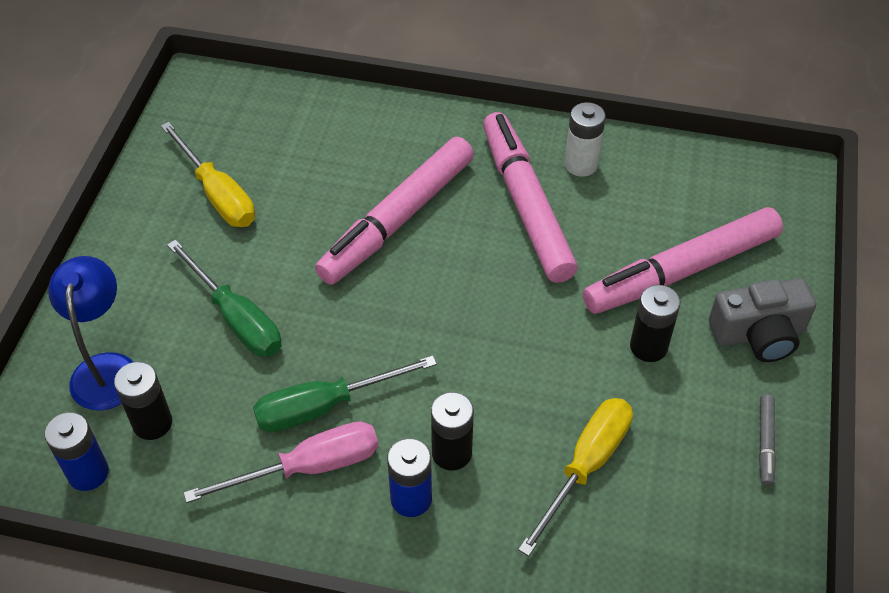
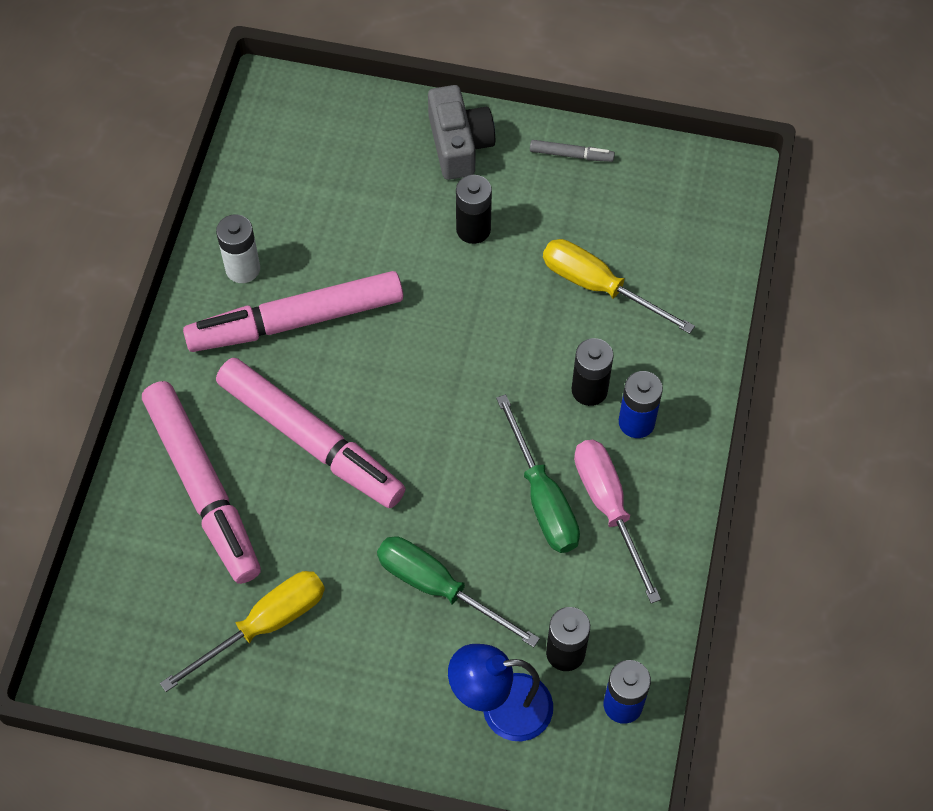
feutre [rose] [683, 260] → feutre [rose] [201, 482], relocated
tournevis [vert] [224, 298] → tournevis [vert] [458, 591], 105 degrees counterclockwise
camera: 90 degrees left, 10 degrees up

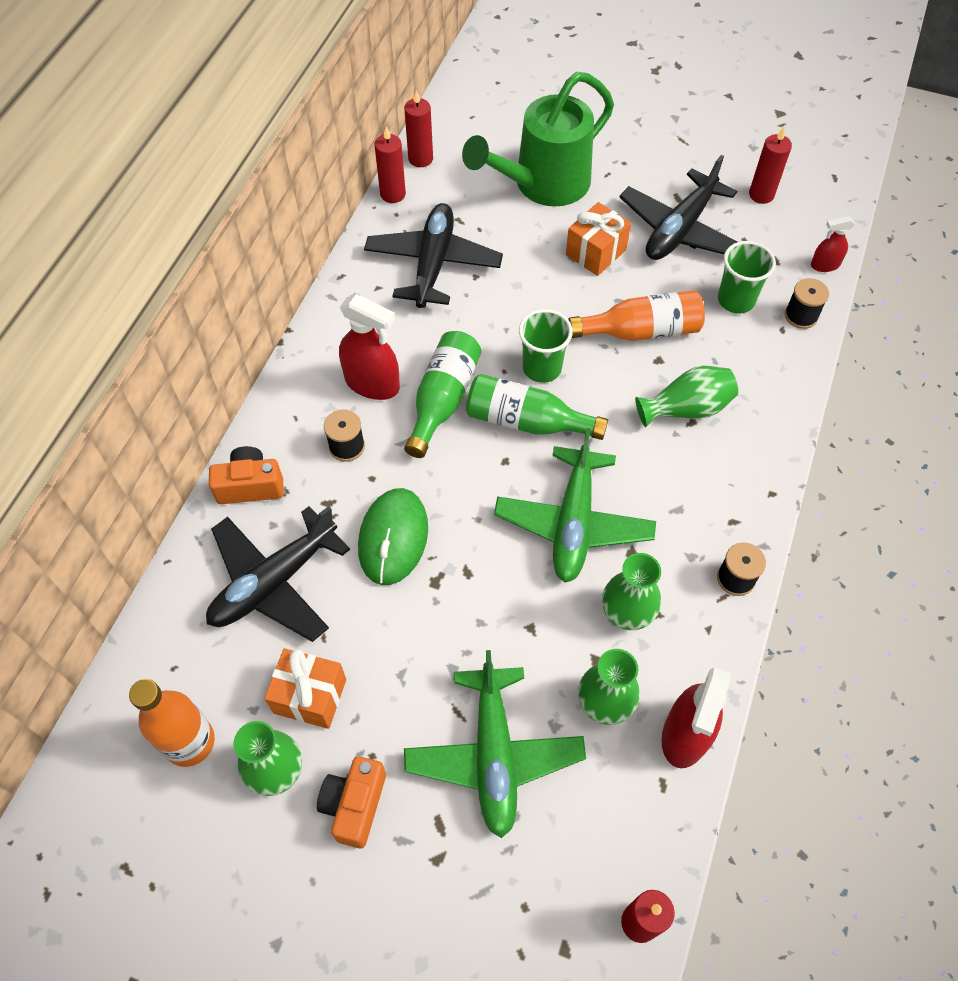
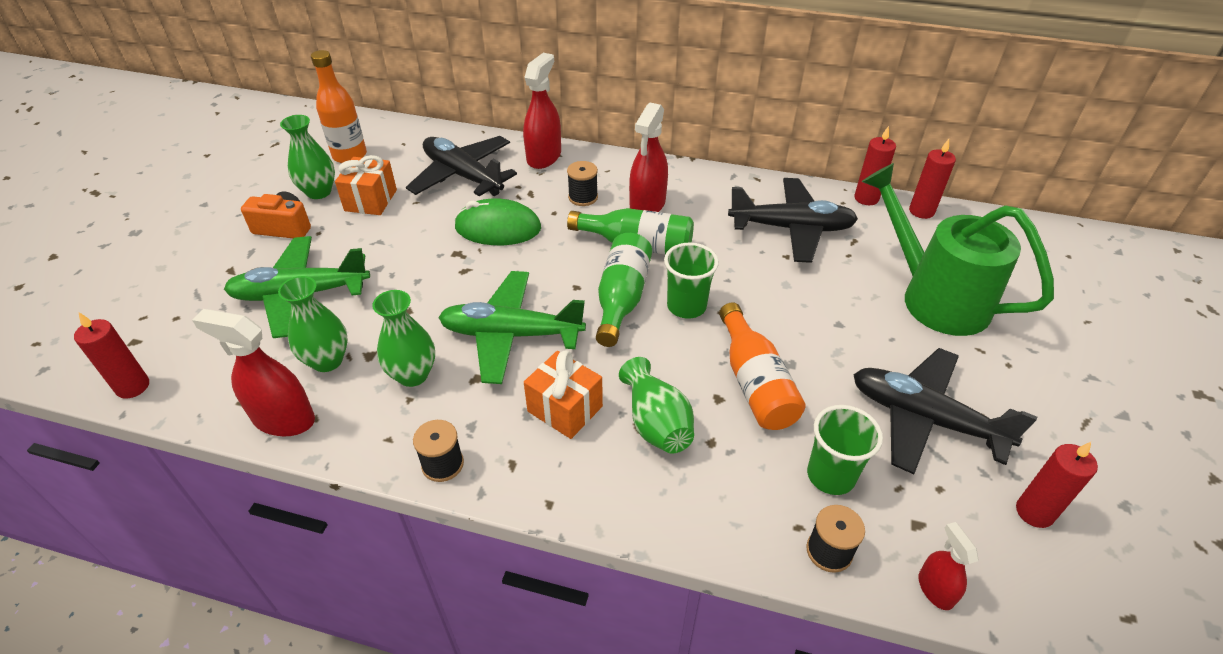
cadeau [orange] [598, 239] → cadeau [orange] [563, 394], relocated
appareil photo [orange] [246, 475] → vaporisateur [rouge] [542, 111]
camera: 85 degrees right, 15 degrees down

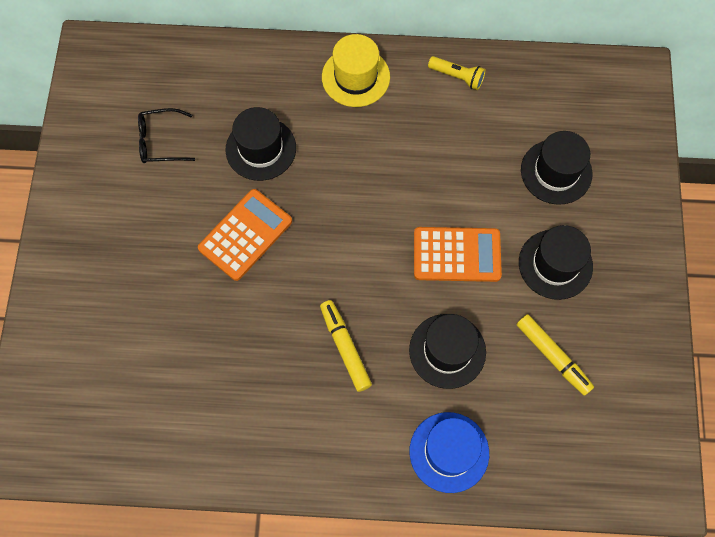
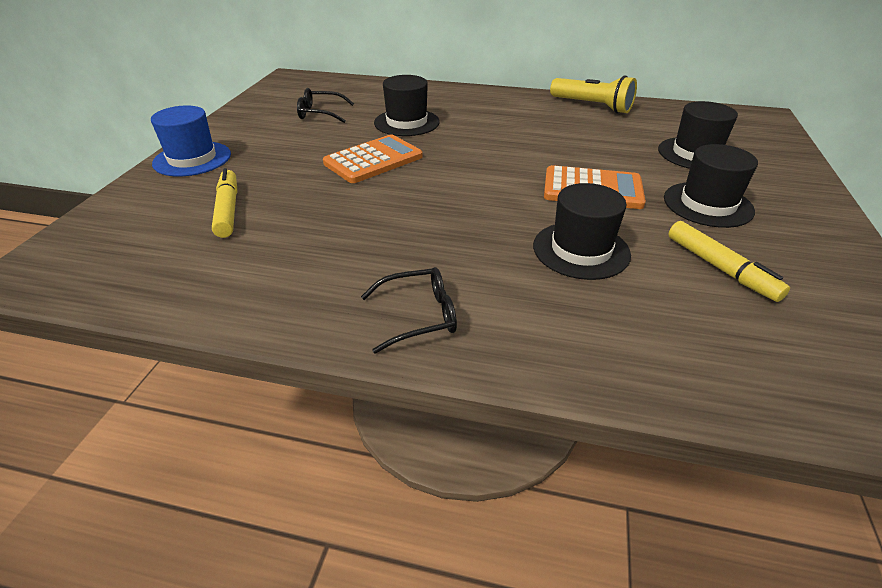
chapeau [jaune] [356, 70] → -
- → lunettes [noir] [409, 310]
feutre [jaune] [346, 346] → feutre [jaune] [224, 203], relocated
chapeau [bleu] [449, 452] → chapeau [bleu] [191, 141], relocated
lampe de poche [jaune] [457, 73] → lampe de poche [jaune] [593, 94], x1.62
camera: 10 degrees right, 30 degrees down

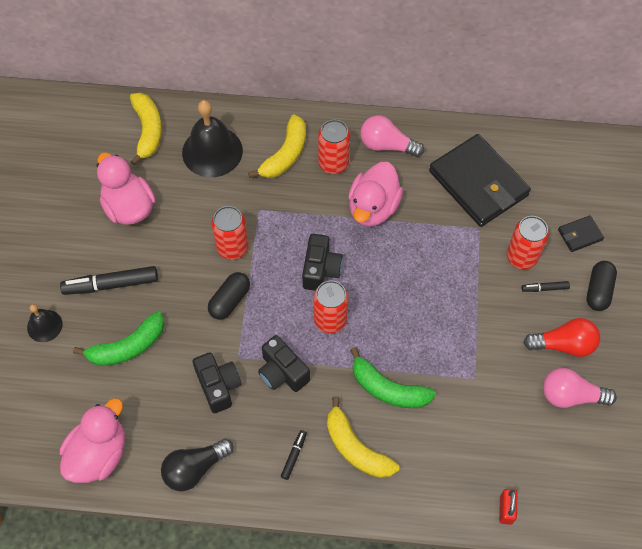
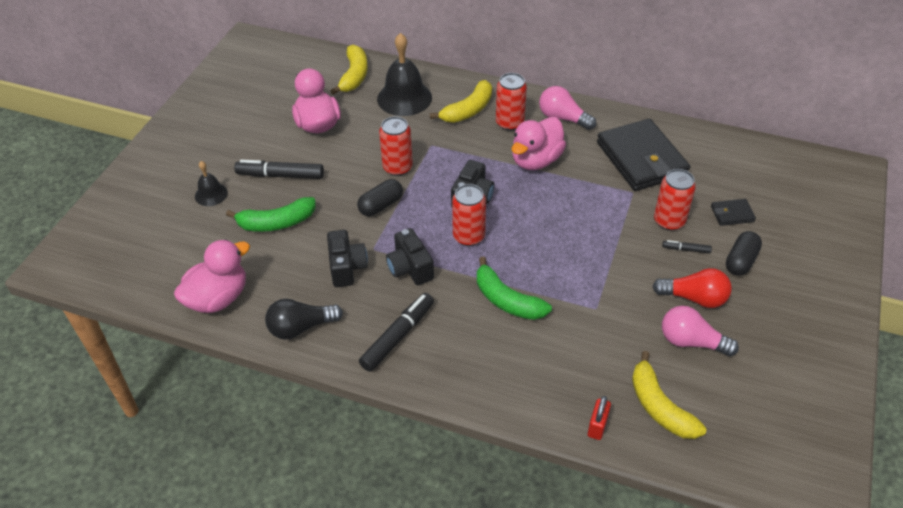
banane [jaune] [363, 437] → banane [jaune] [669, 395], relocated
feutre [noir] [294, 455] → feutre [noir] [396, 332], x2.01
camera: 15 degrees right, 15 degrees down

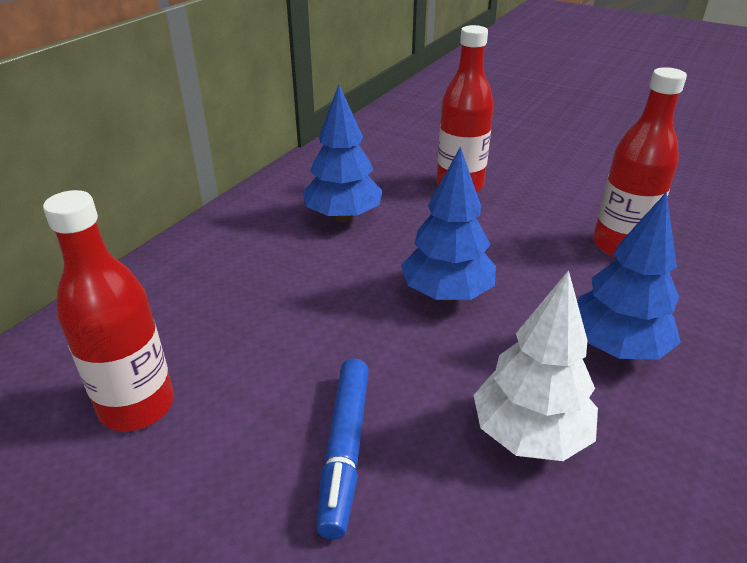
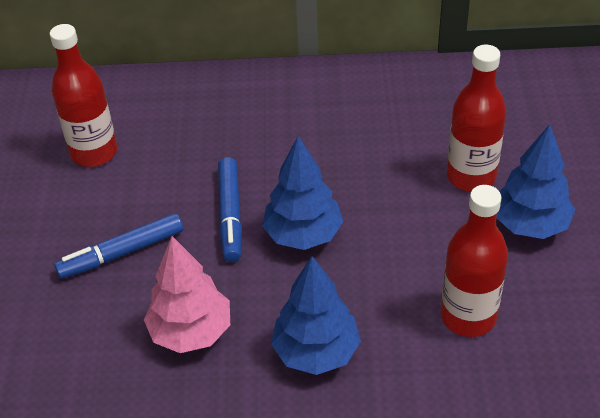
- → feutre [bleu] [230, 209]
arbre [bleu] [343, 153] → arbre [bleu] [535, 181], relocated
arbre [blanc] [536, 365] → arbre [rose] [187, 294]
camera: 60 degrees right, 10 degrees up

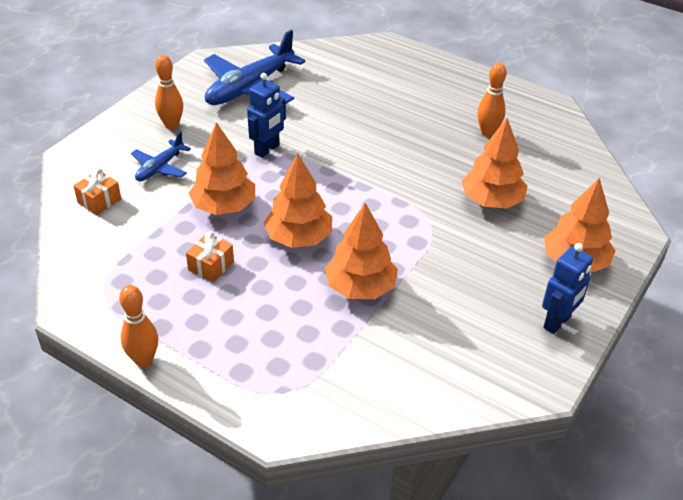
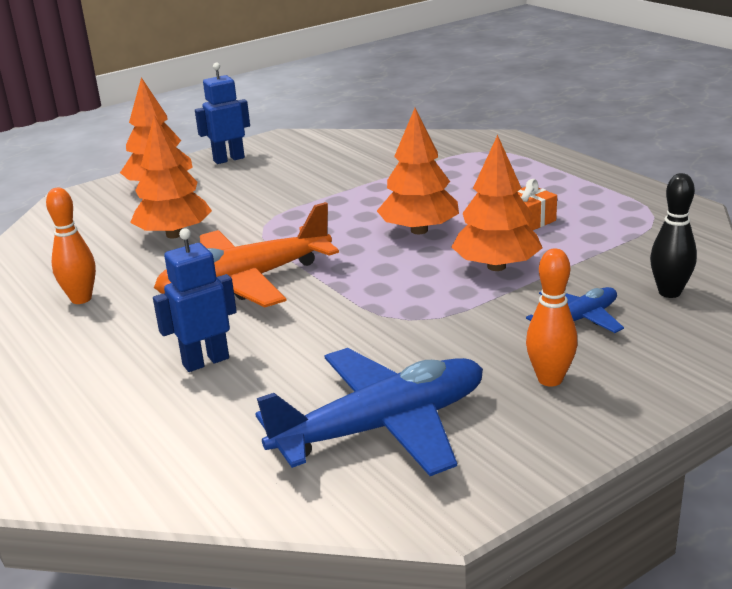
quille [orange] [138, 326] → -
arbre [orange] [361, 251] → -
- → avion [orange] [246, 255]
robot [bleu] [266, 115] → robot [bleu] [195, 300], relocated
cadeau [orange] [97, 191] → quille [noir] [673, 235]
camera: 155 degrees left, 15 degrees down

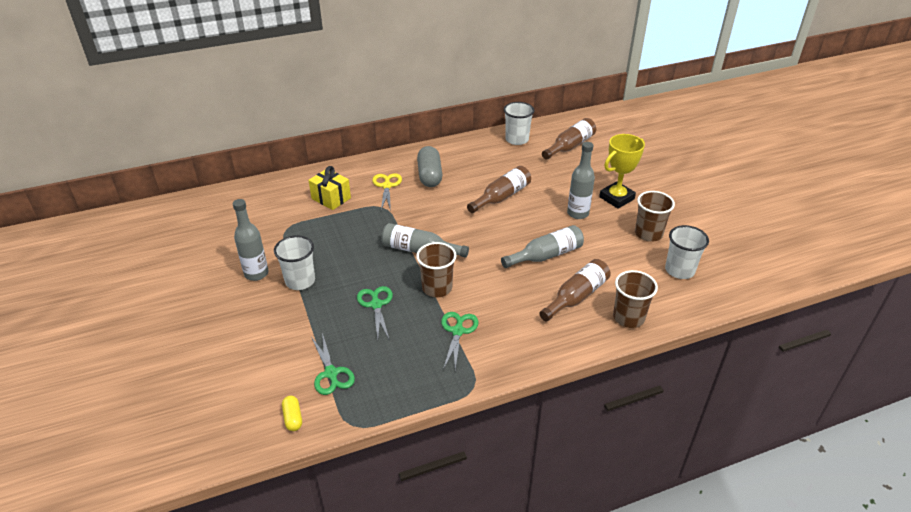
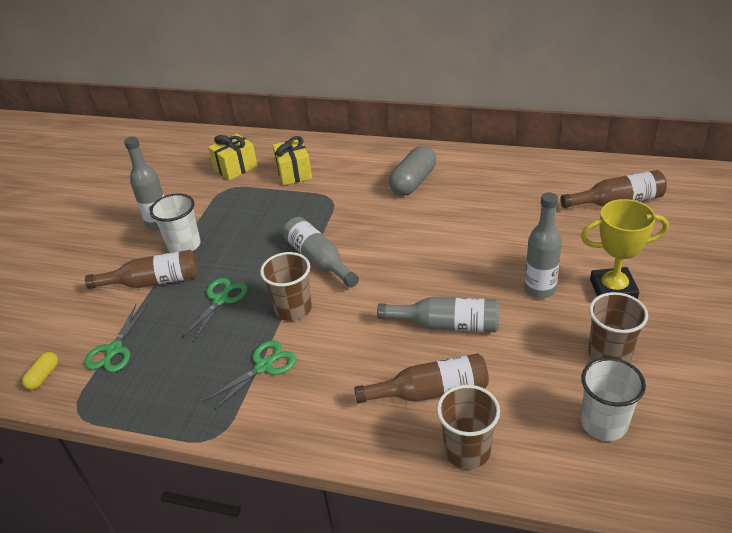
ciseaux [jaune] [387, 192] → -
gobelet [blanc] [519, 123] → -
- → cadeau [jaune] [233, 157]
bouteille [marron] [499, 189] → bouteille [marron] [141, 269], relocated
camera: 40 degrees right, 0 degrees up

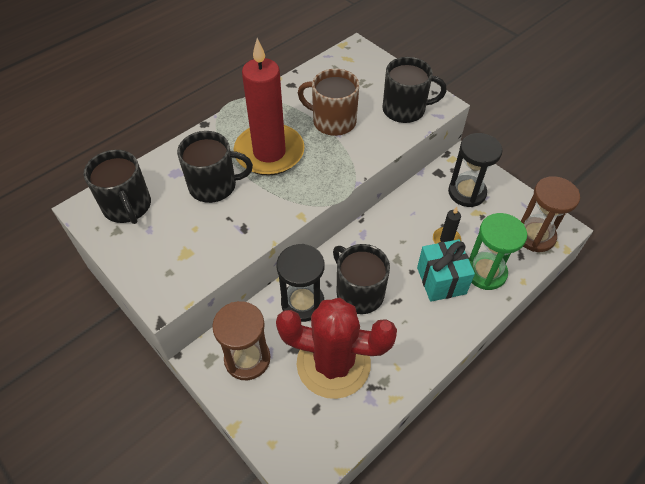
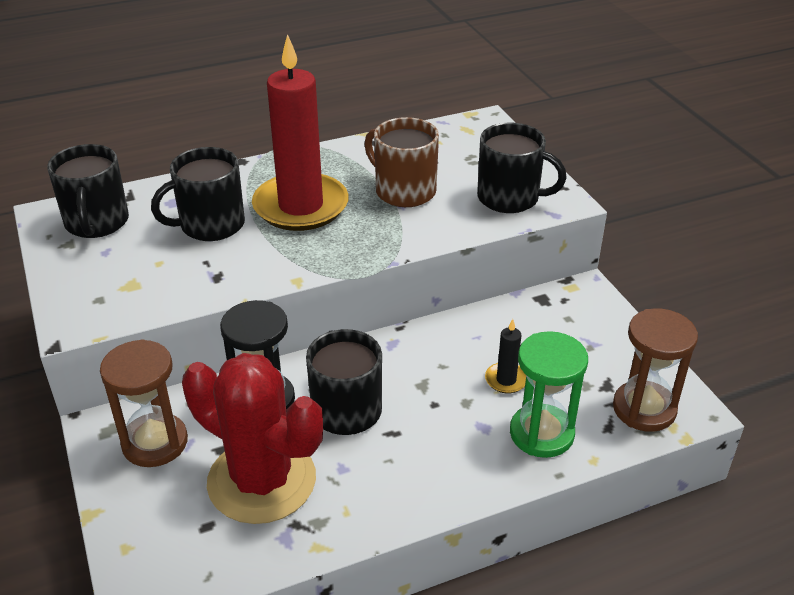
cadeau [turquoise] [446, 270] → -
sablier [noir] [475, 170] → -
tasse [noir] [215, 167] → tasse [noir] [198, 194], 135 degrees clockwise
camera: 20 degrees right, 15 degrees down

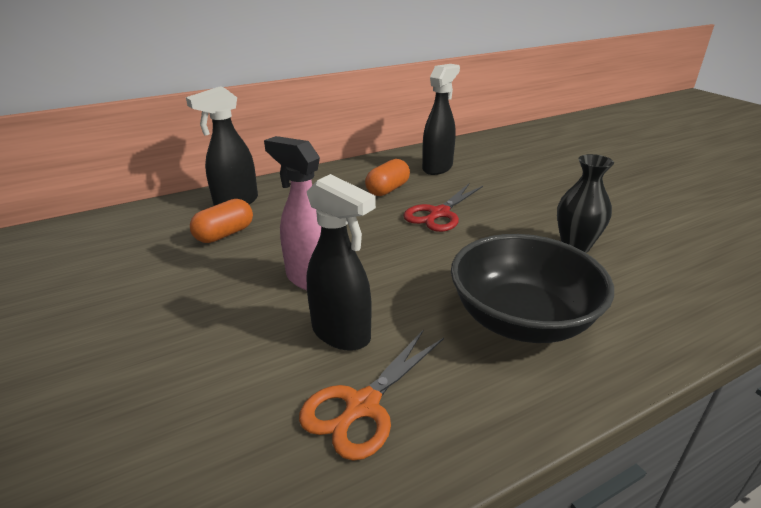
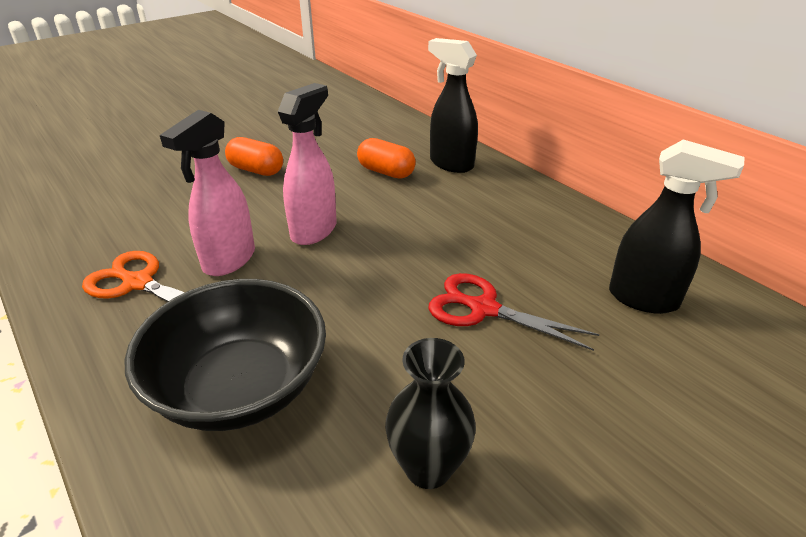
gélule [orange] [387, 177] → gélule [orange] [254, 156], relocated
vaporisateur [noir] [341, 262] → vaporisateur [rose] [207, 193]
camera: 80 degrees right, 5 degrees up

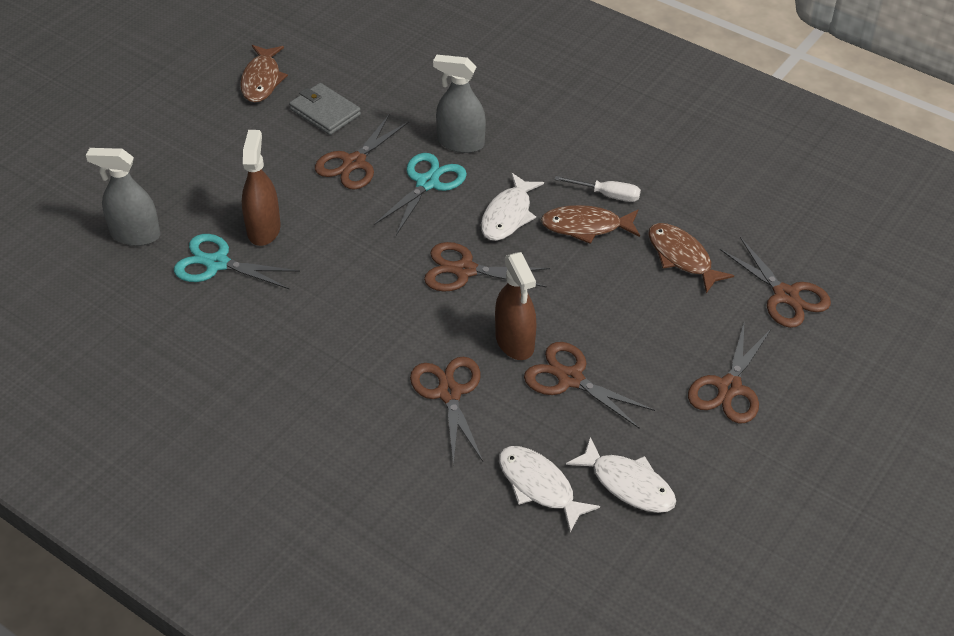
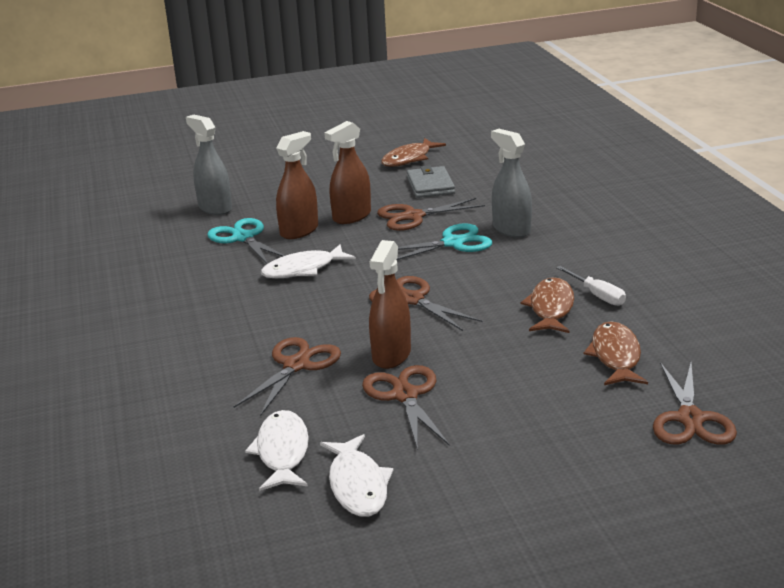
ciseaux [marron] [730, 371] → -
- → vaporisateur [marron] [347, 172]
poisson [blanc] [512, 207] → poisson [blanc] [308, 261], relocated
poisson [marron] [590, 224] → poisson [marron] [547, 305], 60 degrees clockwise
camera: 40 degrees right, 20 degrees down

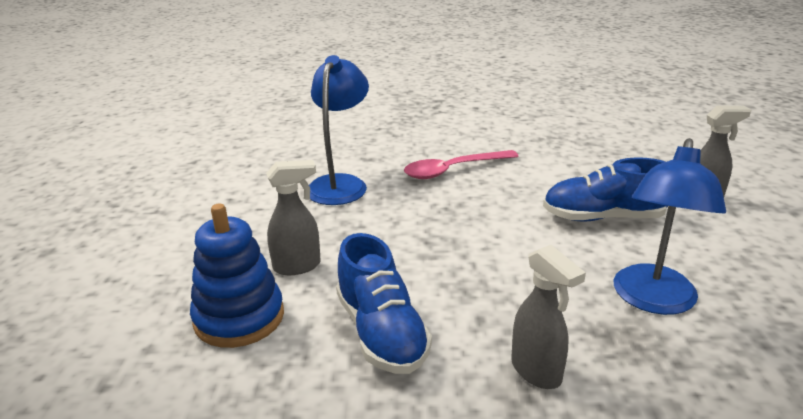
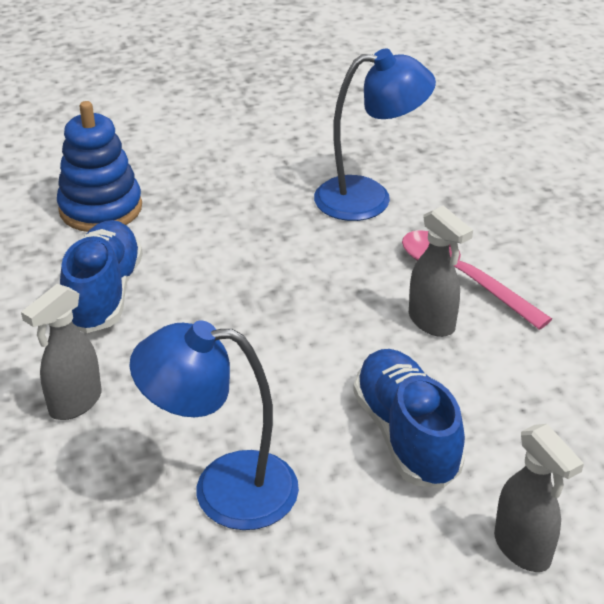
vaporisateur [gris] [293, 217] → vaporisateur [gris] [441, 271], relocated
chaussure [bleu] [384, 303] → chaussure [bleu] [101, 276], 135 degrees clockwise
camera: 70 degrees right, 10 degrees up

